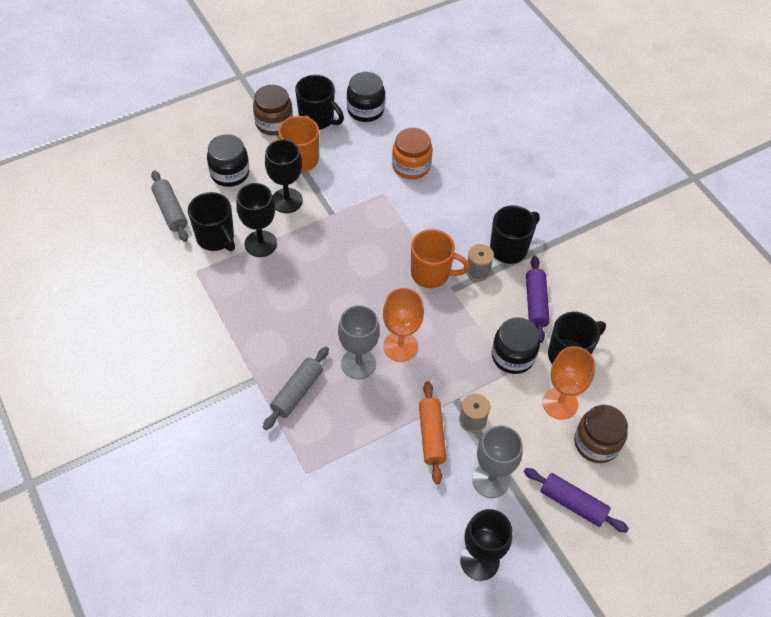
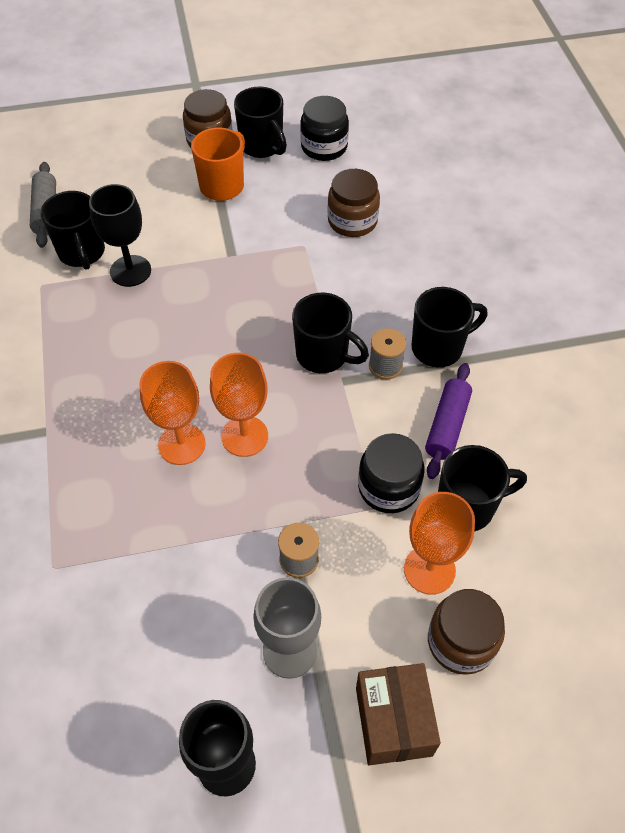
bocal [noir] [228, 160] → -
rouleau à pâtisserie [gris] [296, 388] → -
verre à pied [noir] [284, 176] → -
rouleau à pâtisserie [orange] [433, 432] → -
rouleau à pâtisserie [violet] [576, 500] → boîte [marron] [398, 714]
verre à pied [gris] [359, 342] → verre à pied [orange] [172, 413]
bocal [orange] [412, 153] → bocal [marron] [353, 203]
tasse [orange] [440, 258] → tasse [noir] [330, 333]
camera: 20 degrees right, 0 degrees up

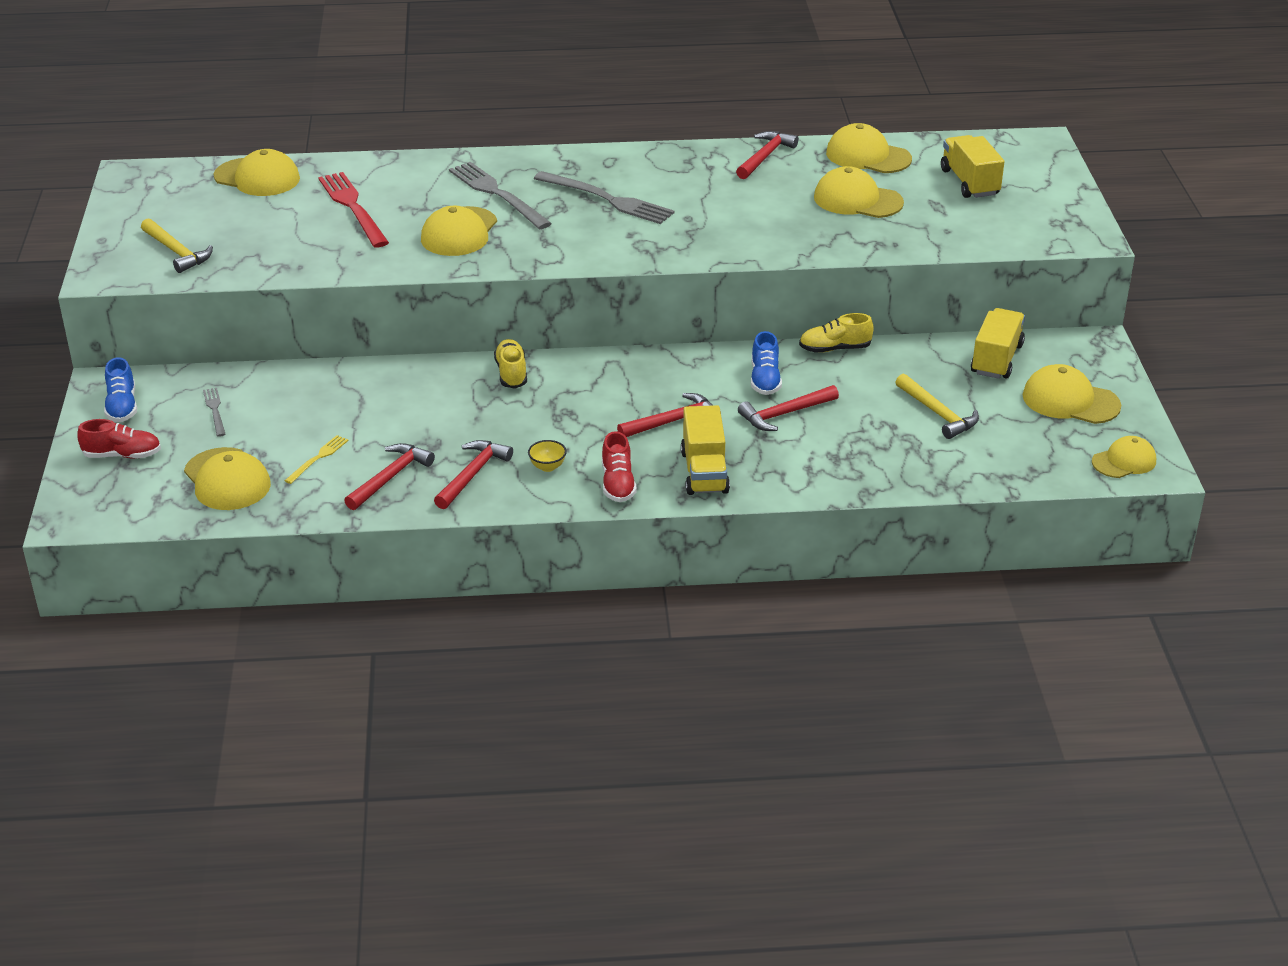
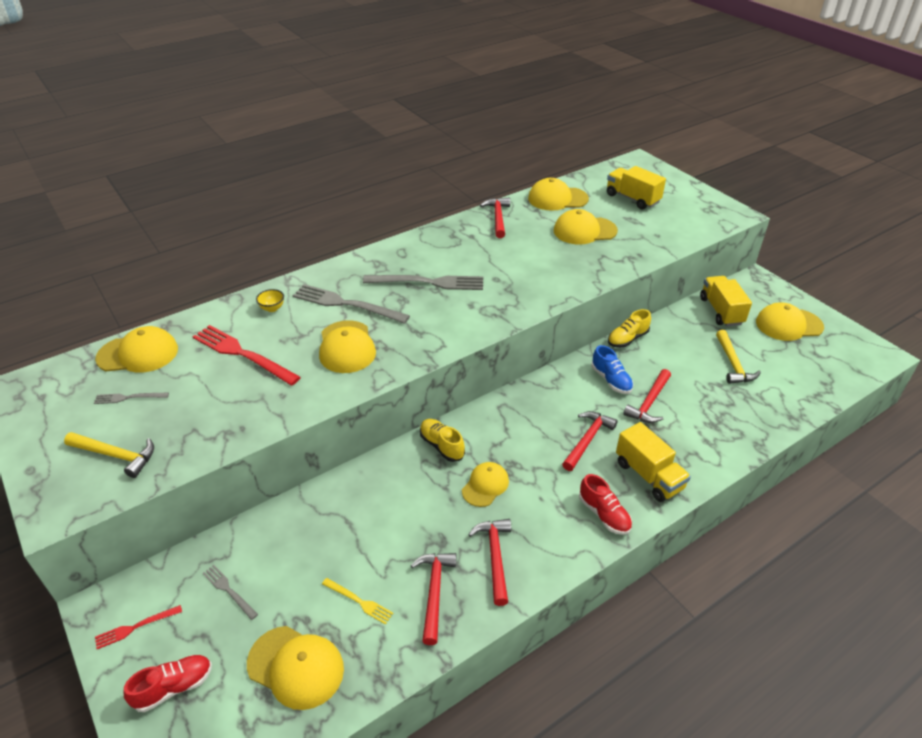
- → fourchette [gris] [131, 398]
bol [jaune] [547, 456] → bol [jaune] [270, 300], relocated
casquette [jaune] [1124, 457] → casquette [jaune] [485, 484], relocated
chaussure [bleu] [120, 389] → fourchette [rouge] [138, 627]
fourchette [jaune] [316, 459] → fourchette [jaune] [357, 601], 120 degrees clockwise
marteau [jaune] [937, 406] → marteau [jaune] [738, 357], 60 degrees clockwise
camera: 30 degrees left, 5 degrees up

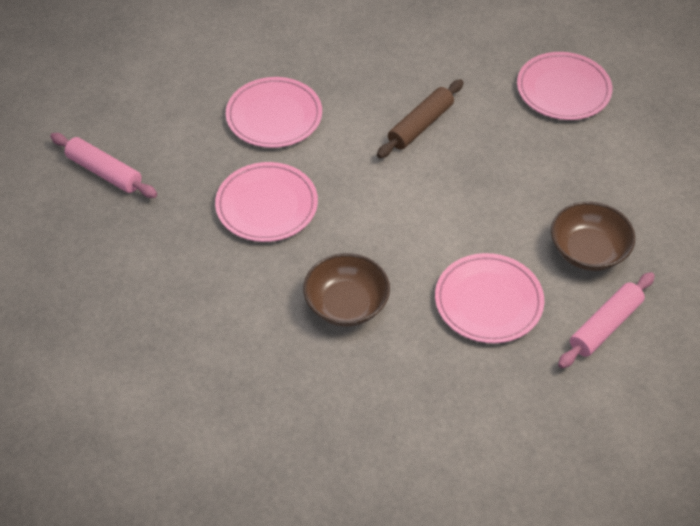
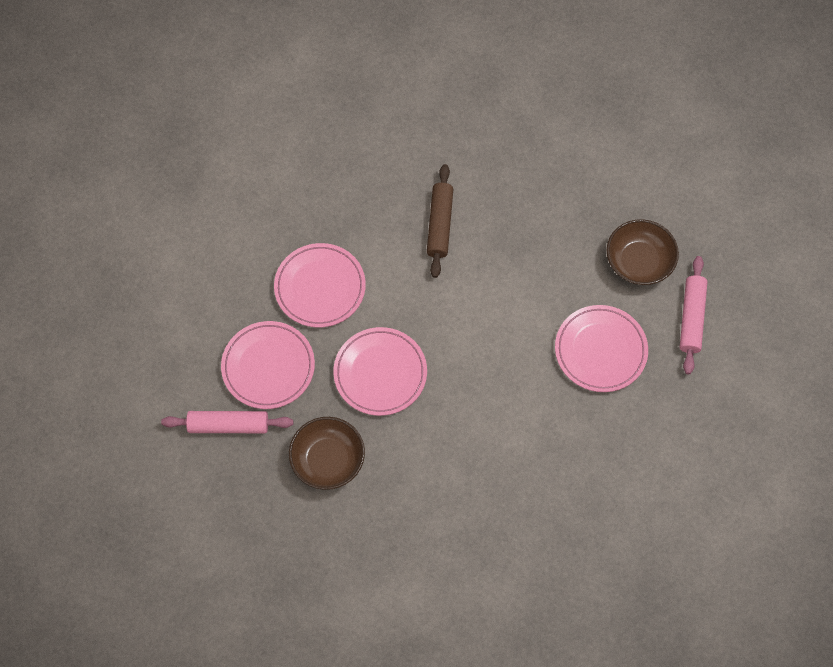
bol [marron] [346, 290] → bol [marron] [327, 453], relocated
assiette [rose] [564, 86] → assiette [rose] [268, 365], relocated
camera: 35 degrees left, 15 degrees up

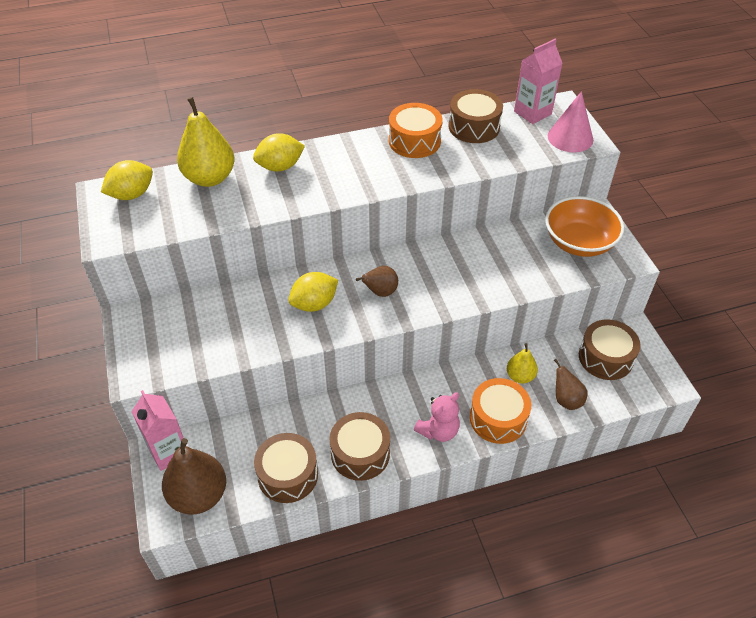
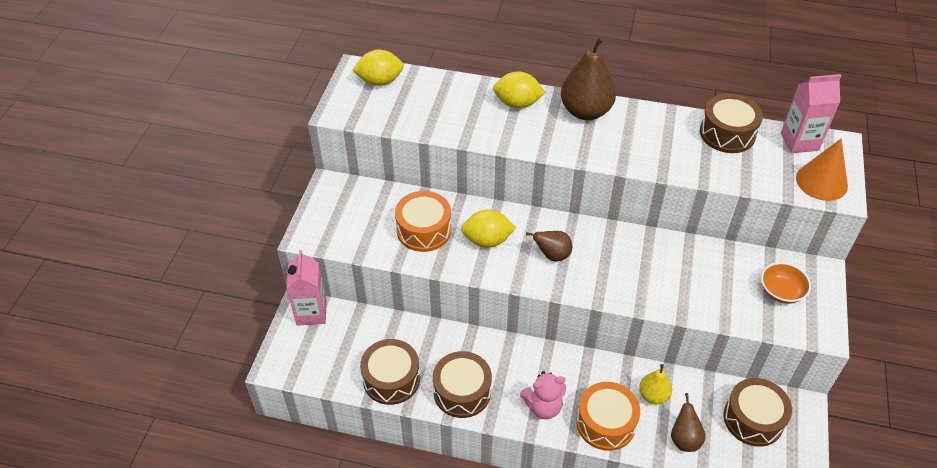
poire [jaune] [206, 142] → -
poire [marron] [194, 476] → poire [marron] [588, 78], relocated
tambour [orange] [416, 130] → tambour [orange] [423, 221], relocated
cône [rose] [570, 121] → cône [orange] [822, 169]
bol [orange] [585, 226] → bol [orange] [786, 283], x0.58
camera: 30 degrees right, 0 degrees up

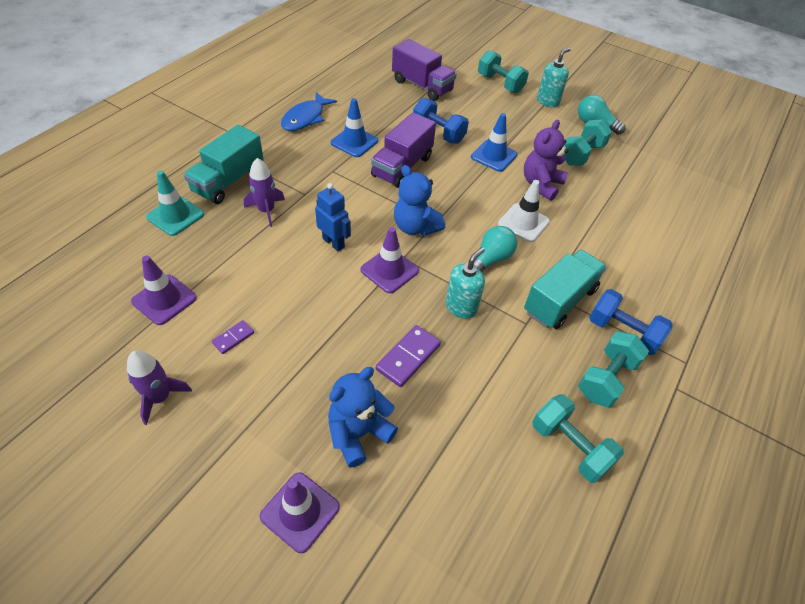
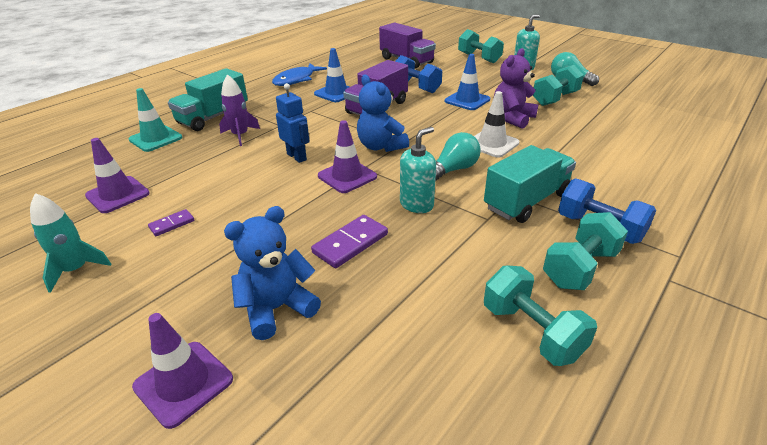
fusée [violet] [159, 387] → fusée [turquoise] [70, 243]
camera: 10 degrees right, 15 degrees down

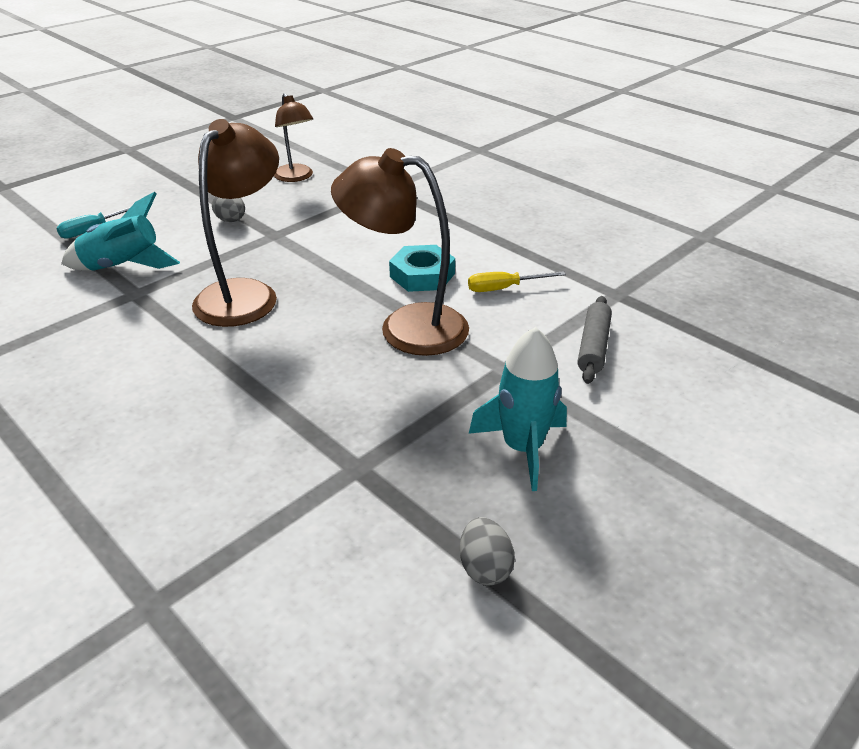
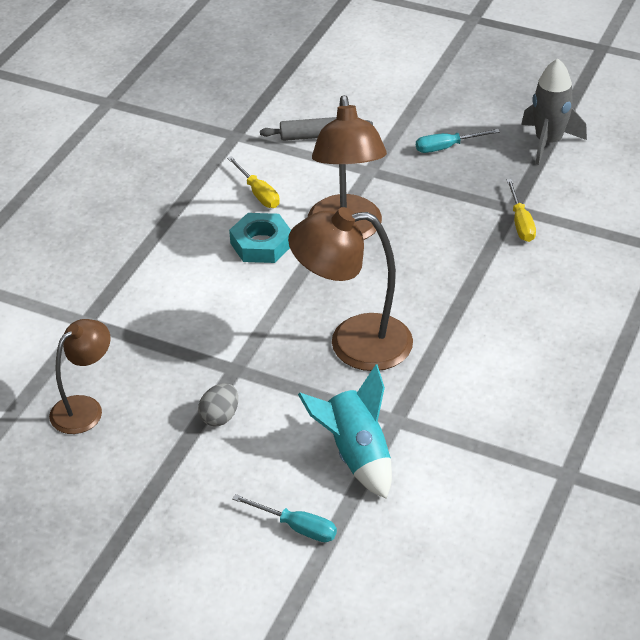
- → tournevis [jaune] [521, 210]
œuf [gris] [487, 551] → fusée [gris] [554, 112]
fusée [turquoise] [518, 409] → tournevis [turquoise] [458, 141]
camera: 110 degrees left, 5 degrees up

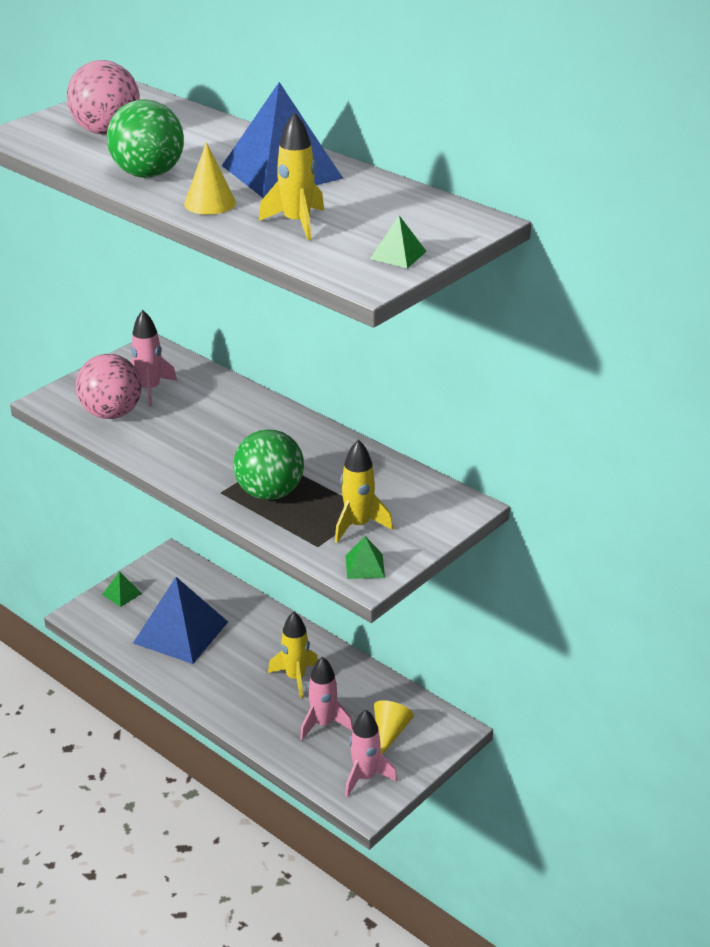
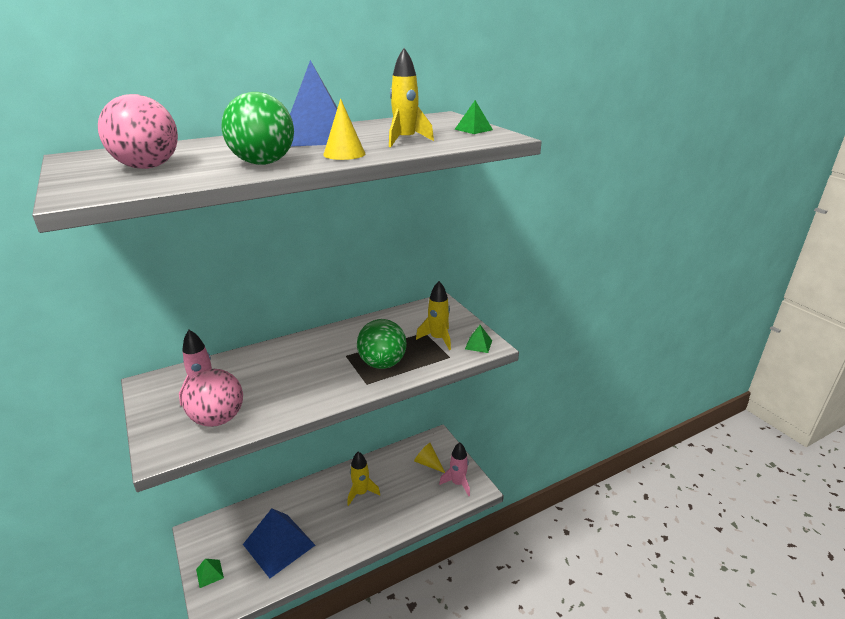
fusée [rose] [326, 698] → -
camera: 70 degrees left, 5 degrees down

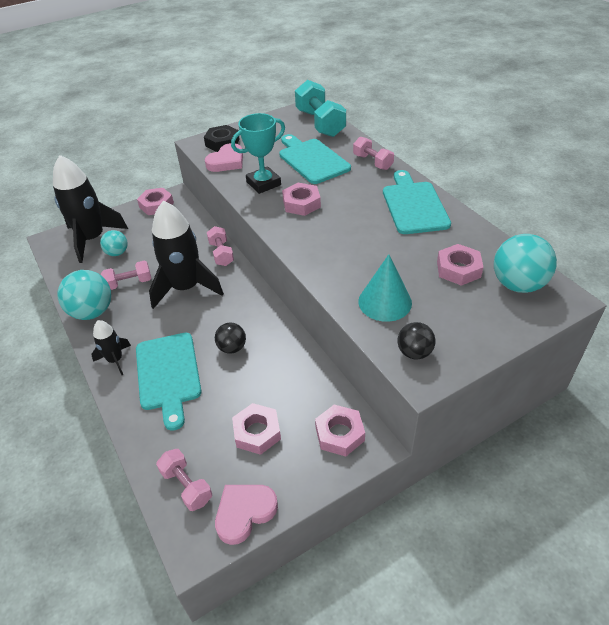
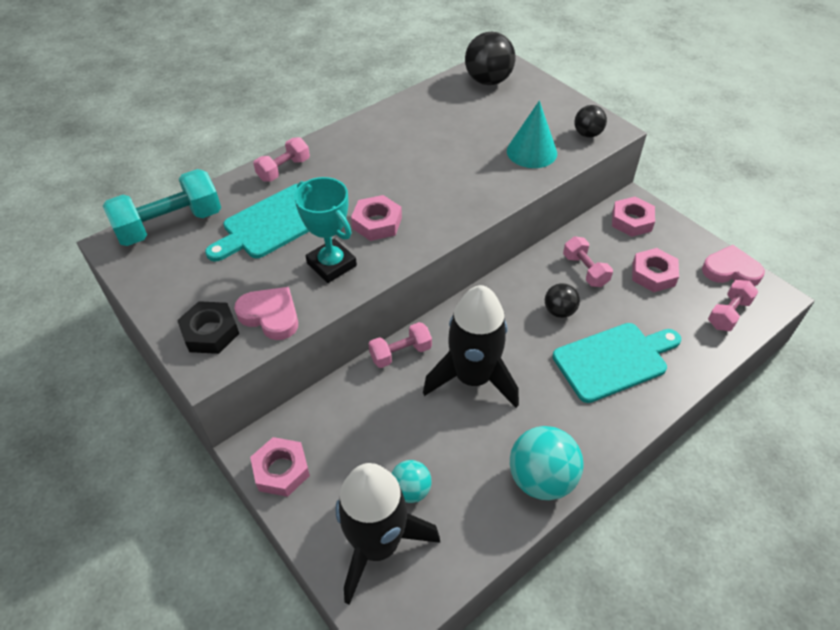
fusée [noir] [111, 347] → -
planche à découper [turquoise] [417, 202] → -
écrou [rose] [460, 265] → -
haltère [rose] [126, 275] → haltère [rose] [588, 261], relocated
balle [turquoise] [525, 263] → balle [noir] [490, 58]
cœur [rose] [246, 515] → cœur [rose] [733, 265], 150 degrees clockwise
camera: 100 degrees left, 5 degrees up

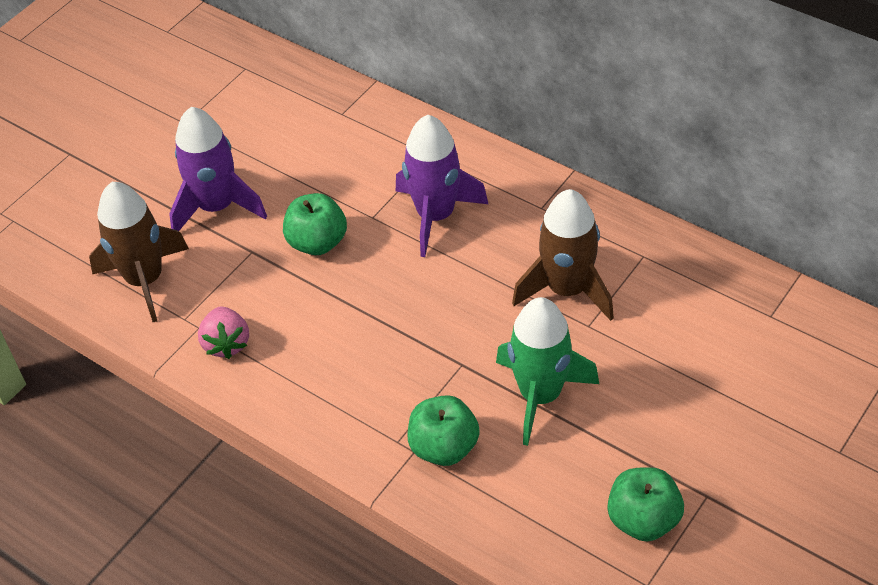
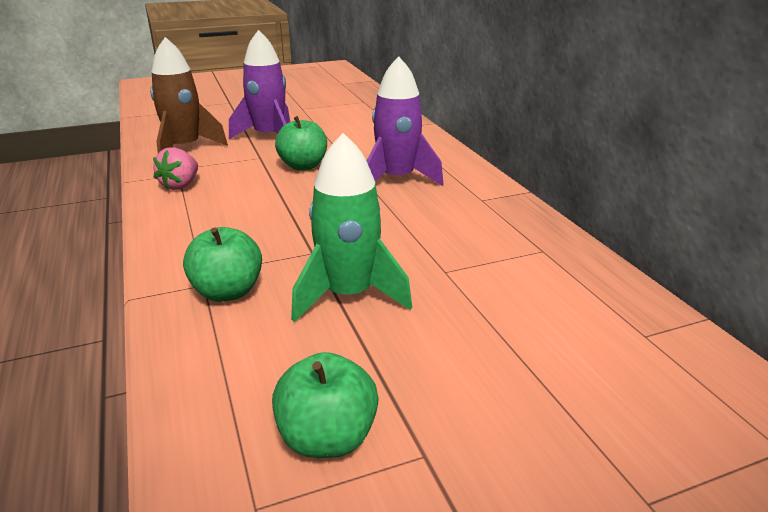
fusée [marron] [563, 255] → -
camera: 30 degrees right, 20 degrees down

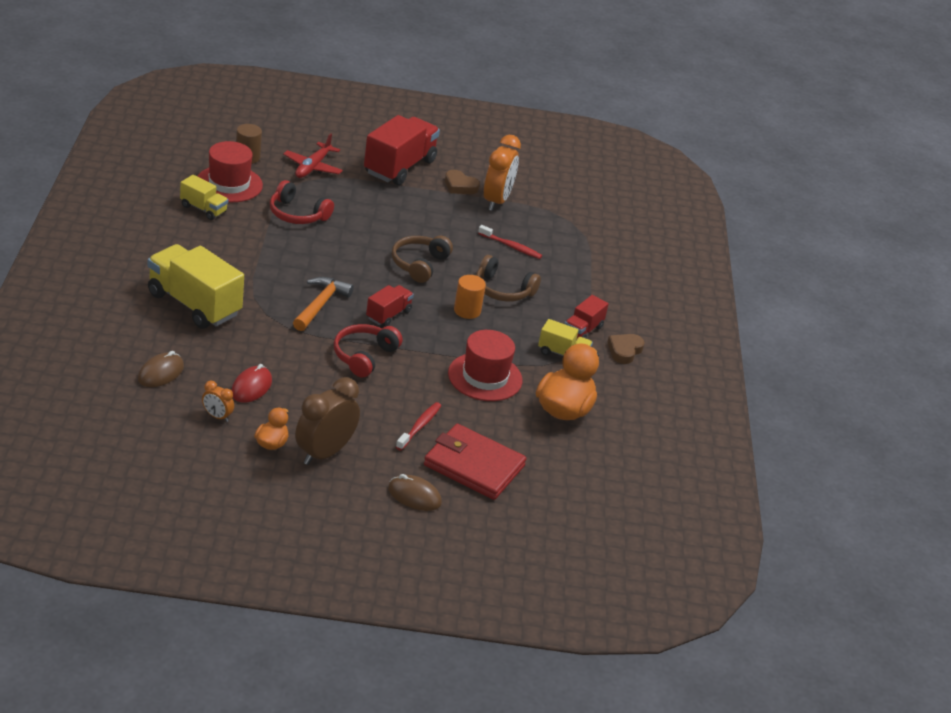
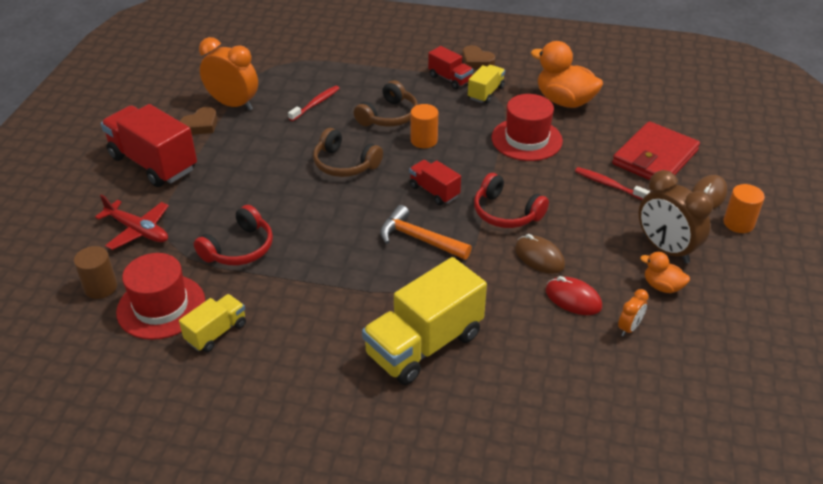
- → cylindre [orange] [744, 208]
souris [marron] [161, 369] → souris [marron] [540, 254], relocated
camera: 75 degrees left, 5 degrees up

